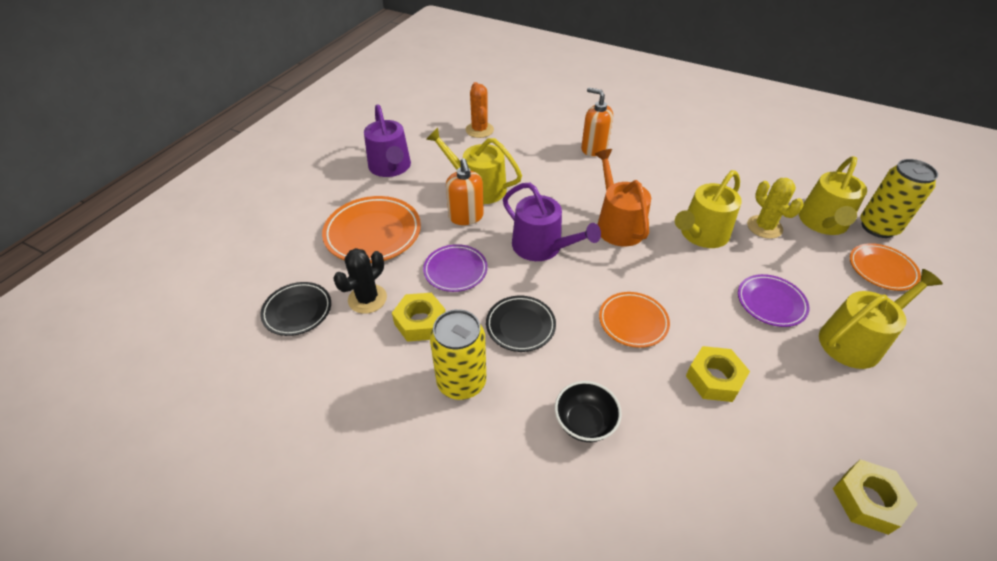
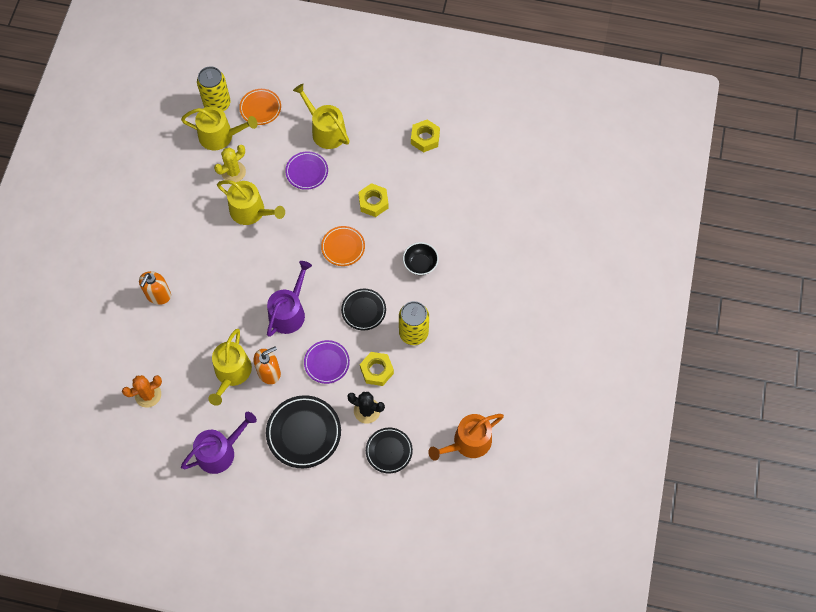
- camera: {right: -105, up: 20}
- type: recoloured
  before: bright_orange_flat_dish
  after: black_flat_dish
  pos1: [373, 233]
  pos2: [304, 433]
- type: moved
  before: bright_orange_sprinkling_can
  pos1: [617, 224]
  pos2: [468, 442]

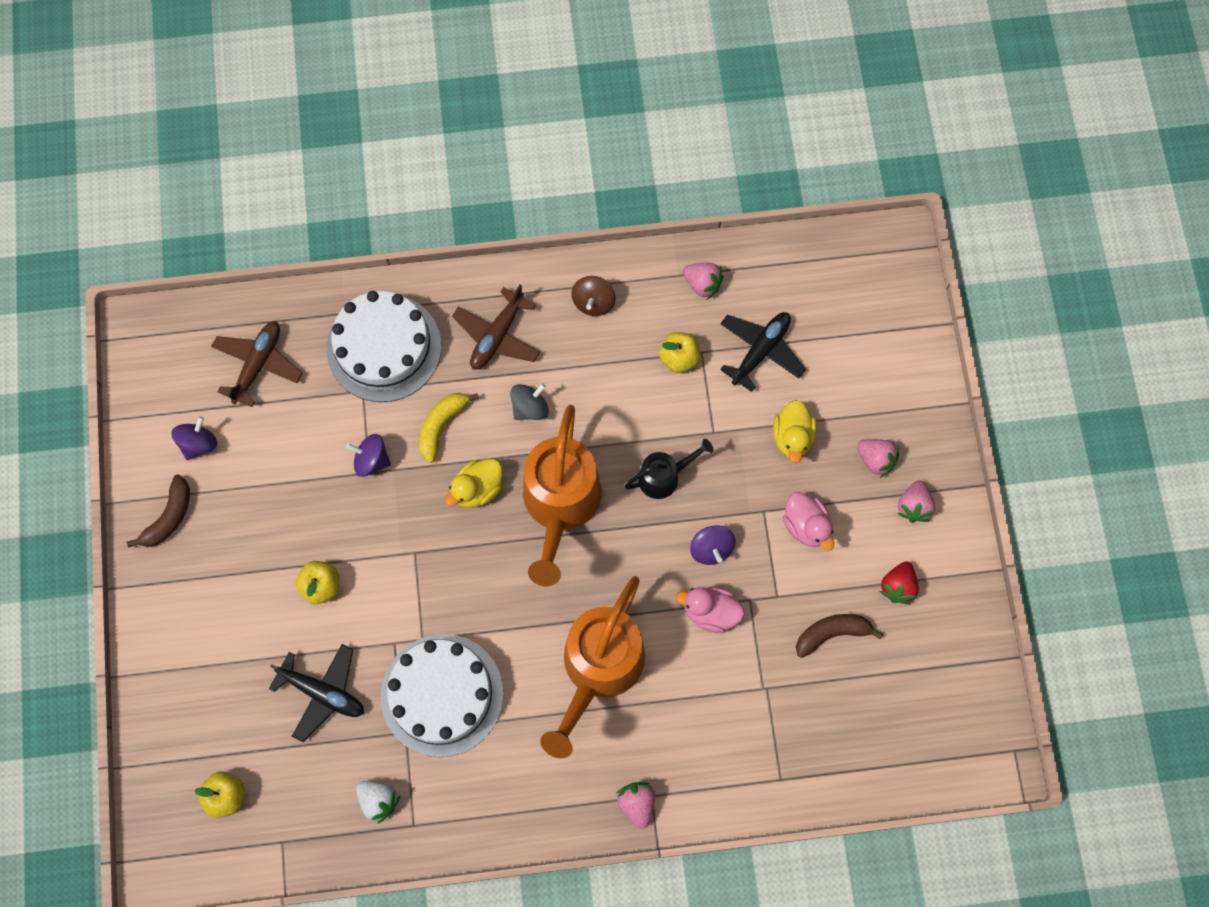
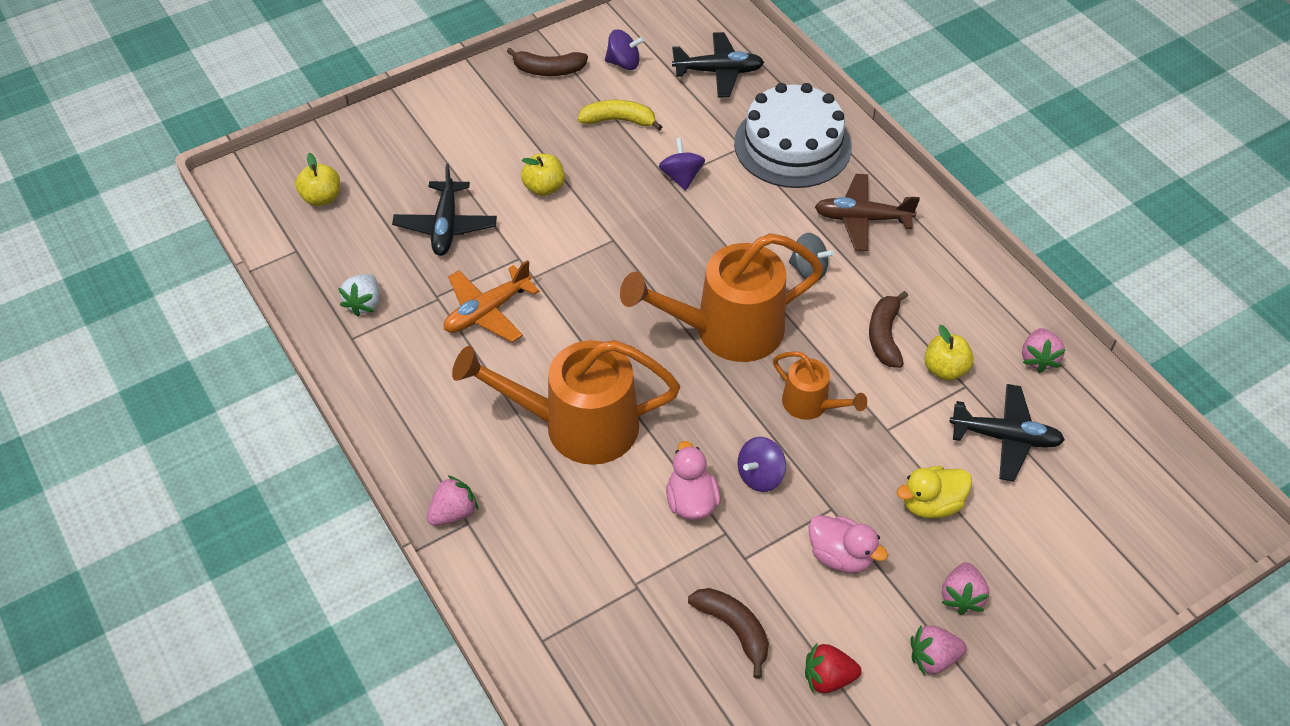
- camera: {right: 65, up: -20}
- type: recoloured
  before: russet_toy_plane
  after: black_toy_plane
  pos1: [258, 364]
  pos2: [718, 72]
- type: replaced
  before: pure_white_gateau
  after: bright_orange_toy_plane
  pos1: [442, 695]
  pos2: [487, 311]
- type: moved
  before: bright_yellow_banana
  pos1: [442, 426]
  pos2: [618, 120]
- type: removed
  before: bright_yellow_rubber_duck
  pos1: [477, 489]
- type: removed
  before: russet_spinning_top
  pos1: [593, 302]
- type: recoloured
  before: black_sprinkling_can
  after: bright_orange_sprinkling_can
  pos1: [664, 476]
  pos2: [811, 405]
- type: turned
  before: rosy_rubber_duck
  pos1: [806, 526]
  pos2: [840, 556]
  turn: -90
- type: added
  after: russet_banana
  pos2: [885, 336]

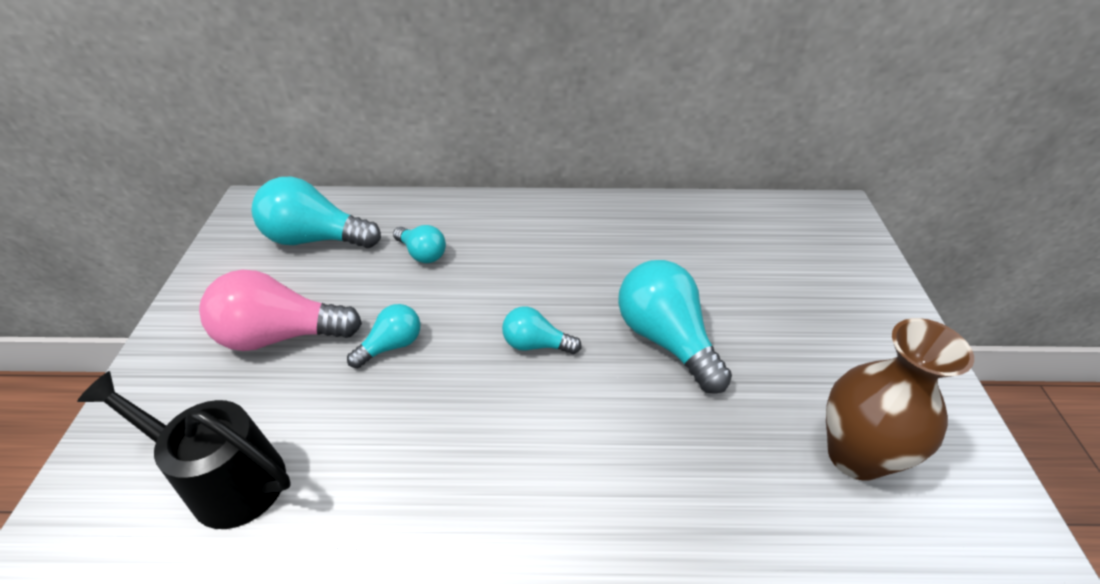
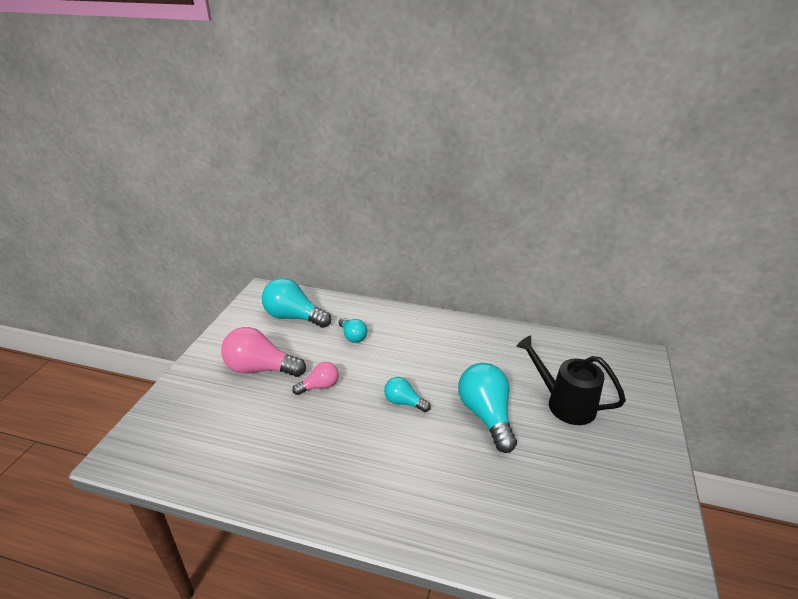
- camera: {right: 15, up: -10}
- type: moved
  before: black_sprinkling_can
  pos1: [225, 479]
  pos2: [564, 403]
- type: recoloured
  before: turquoise_light_bulb
  after: rosy_light_bulb
  pos1: [391, 346]
  pos2: [319, 386]
- type: removed
  before: russet_vase
  pos1: [855, 455]

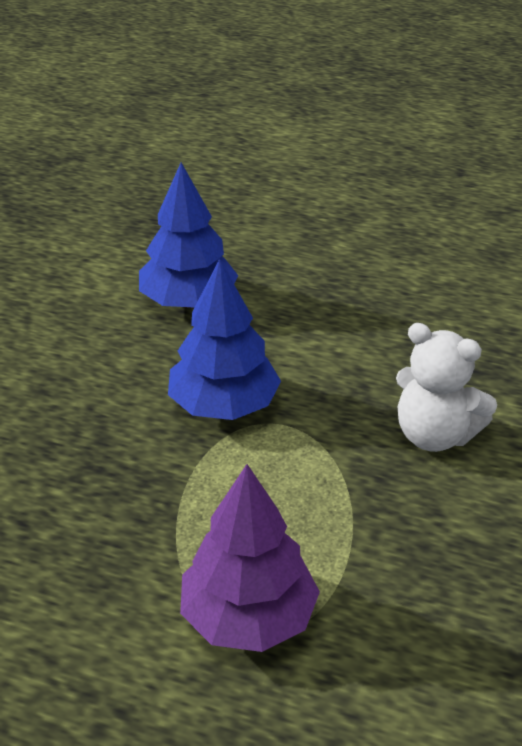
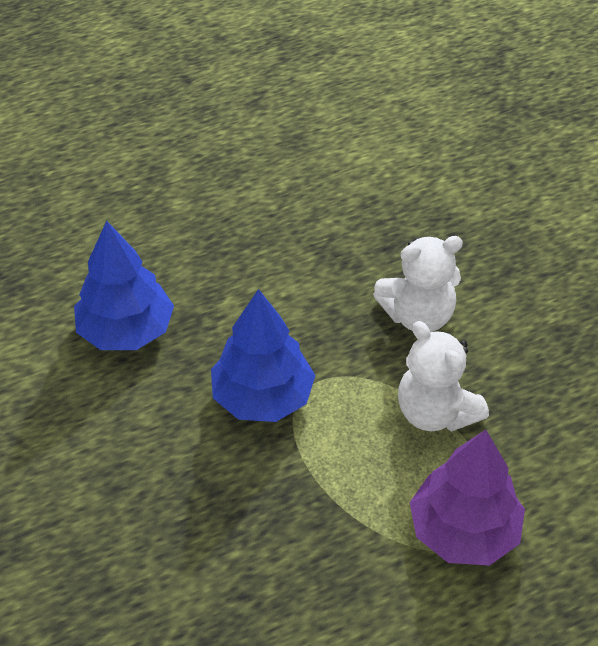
- camera: {right: -45, up: 10}
- type: added
  after: pure_white_stuffed_bear
  pos2: [435, 413]

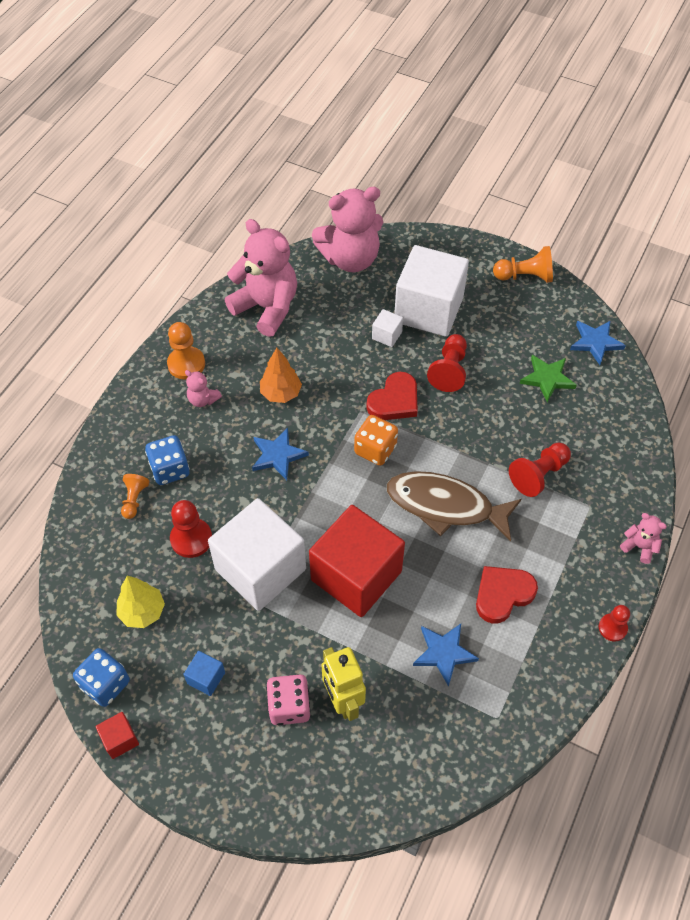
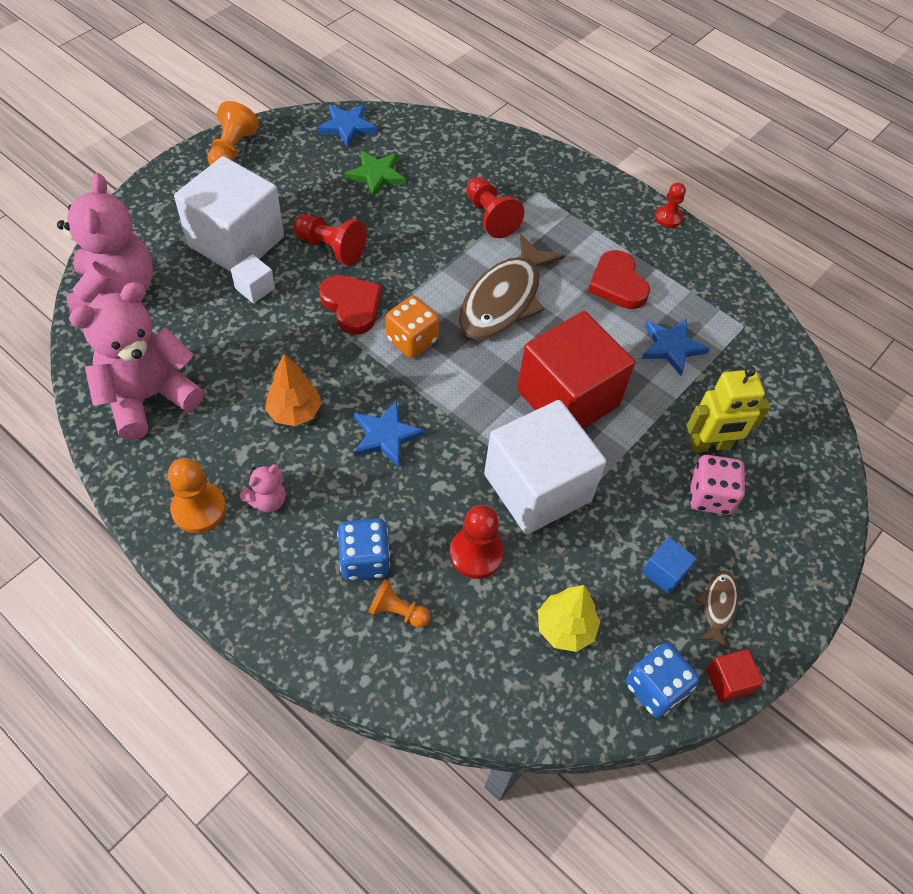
- camera: {right: -80, up: 0}
- type: removed
  before: rosy_stuffed_bear
  pos1: [639, 546]
- type: added
  after: russet_fish
  pos2: [718, 606]

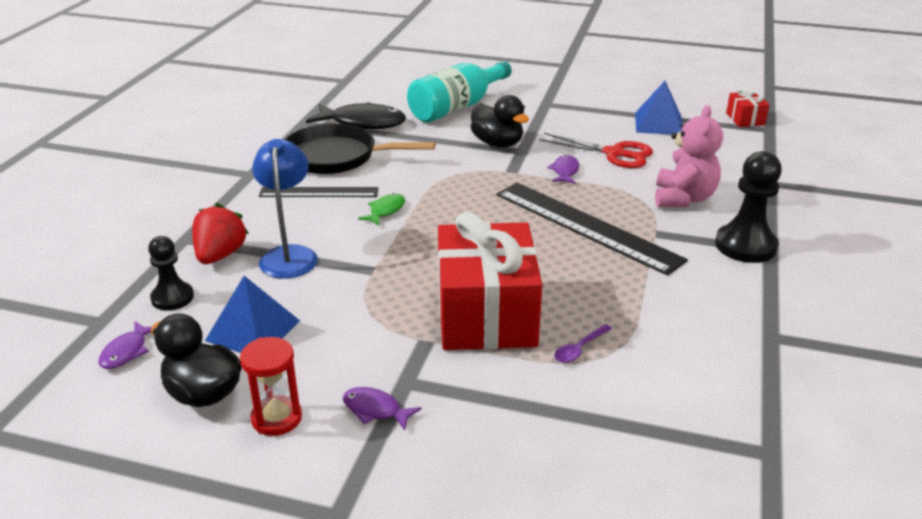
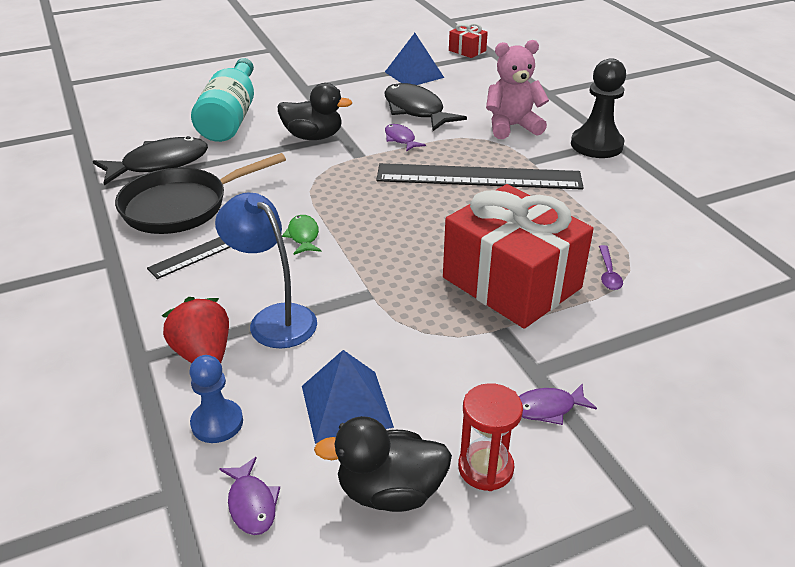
- camera: {right: -40, up: 5}
- type: recoloured
  before: black_game_pawn
  after: royal_blue_game_pawn
  pos1: [172, 298]
  pos2: [217, 423]
- type: replaced
  before: red_scissors
  after: black_fish
  pos1: [614, 153]
  pos2: [416, 110]
- type: turned
  before: rosy_stuffed_bear
  pos1: [683, 198]
  pos2: [512, 127]
  turn: -75

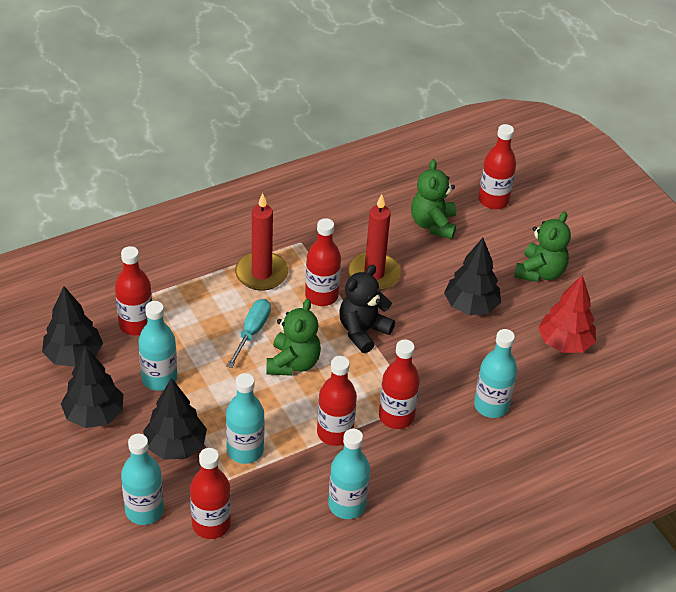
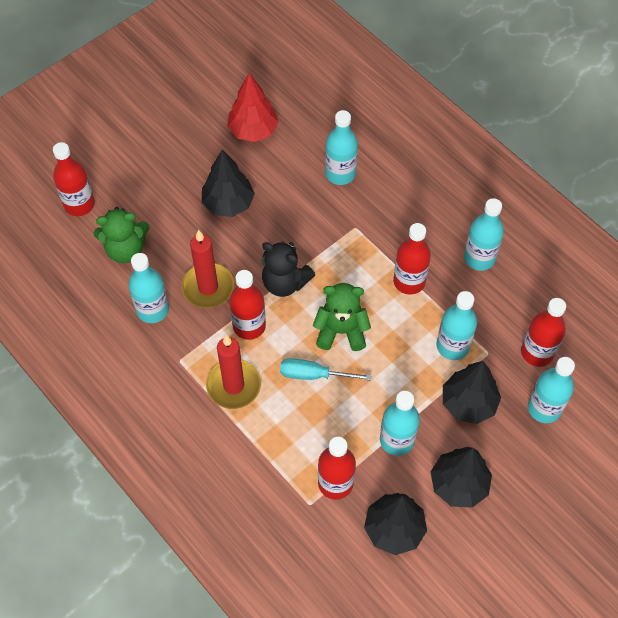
- camera: {right: -100, up: 15}
- type: removed
  before: red_bottle
  pos1: [396, 416]
- type: removed
  before: leaf-green_stuffed_bear
  pos1: [540, 272]
- type: added
  after: turquoise_bottle
  pos2: [152, 310]

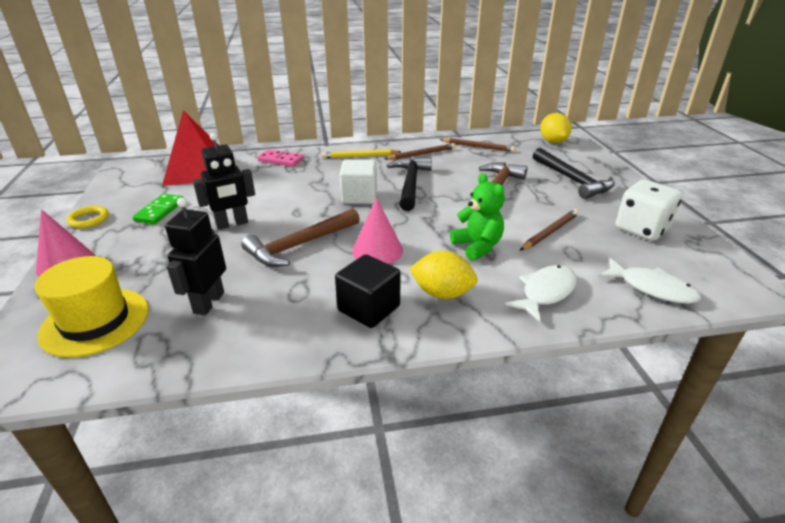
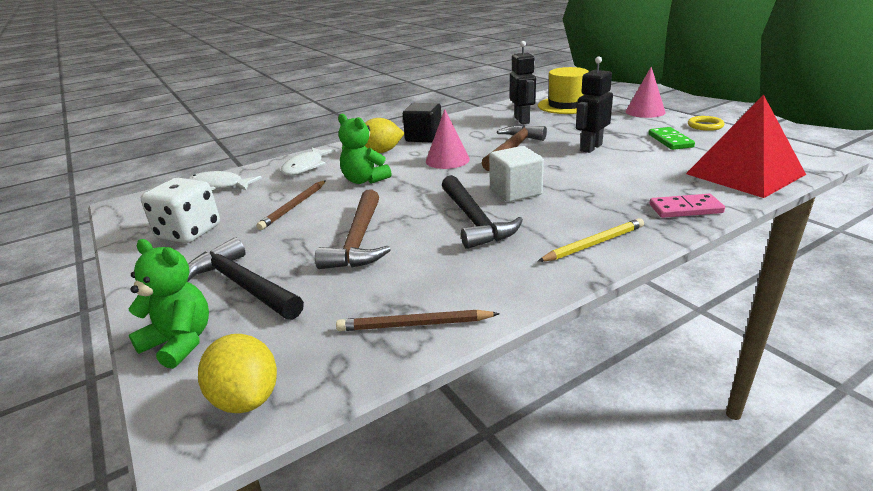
- camera: {right: 160, up: -5}
- type: removed
  before: russet_lead_pencil
  pos1: [421, 154]
- type: added
  after: leaf-green_stuffed_bear
  pos2: [180, 342]

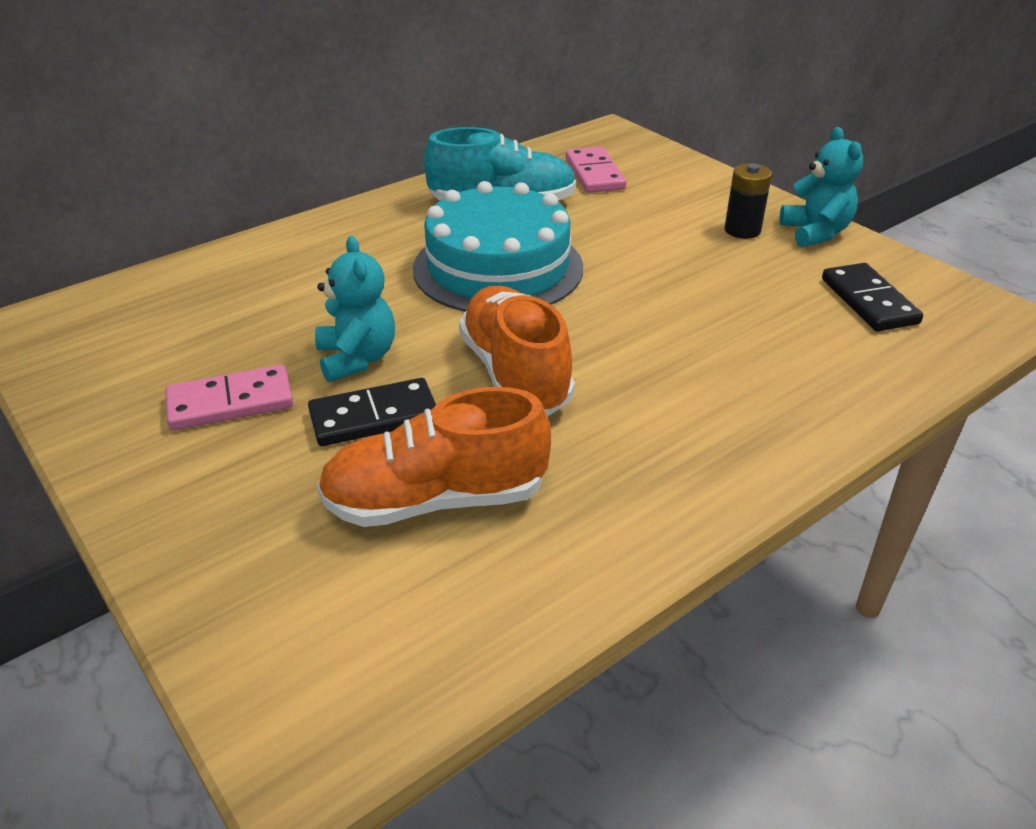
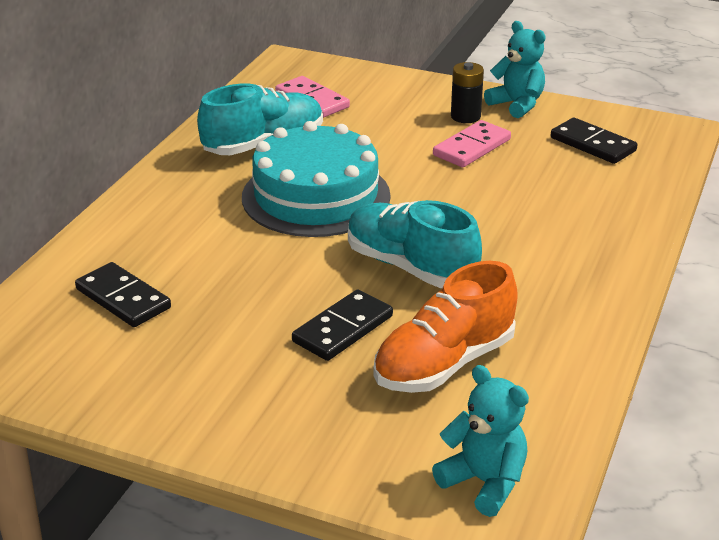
- camera: {right: -30, up: -5}
- type: moved
  before: rosy_domino
  pos1: [230, 402]
  pos2: [472, 147]
- type: moved
  before: turquoise_stuffed_bear
  pos1: [357, 359]
  pos2: [484, 482]
- type: recoloured
  before: bright_orange_shoe
  after: turquoise_shoe
  pos1: [515, 373]
  pos2: [410, 267]
- type: added
  after: black_domino
  pos2: [123, 299]

